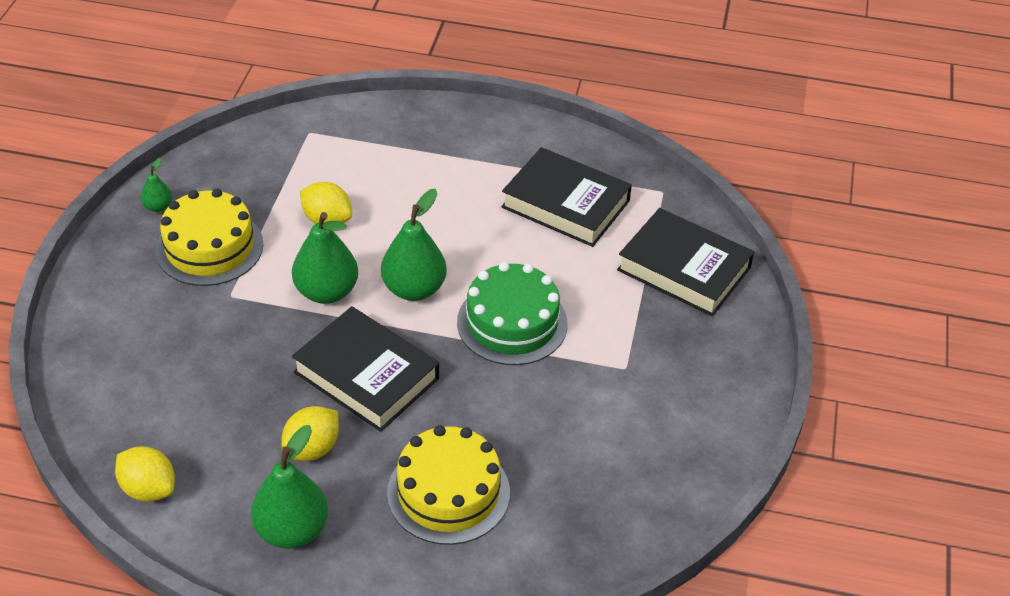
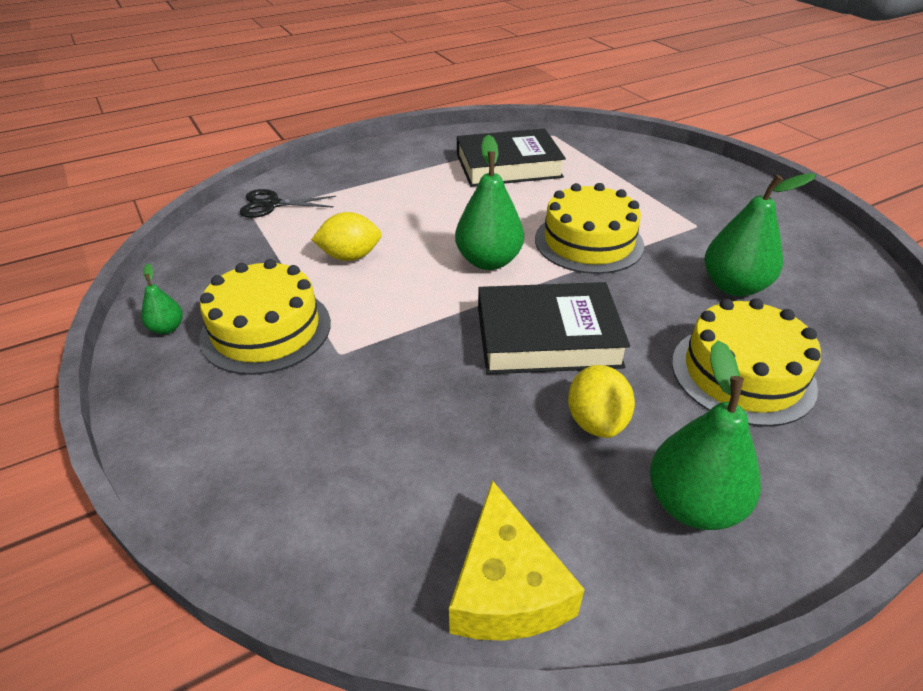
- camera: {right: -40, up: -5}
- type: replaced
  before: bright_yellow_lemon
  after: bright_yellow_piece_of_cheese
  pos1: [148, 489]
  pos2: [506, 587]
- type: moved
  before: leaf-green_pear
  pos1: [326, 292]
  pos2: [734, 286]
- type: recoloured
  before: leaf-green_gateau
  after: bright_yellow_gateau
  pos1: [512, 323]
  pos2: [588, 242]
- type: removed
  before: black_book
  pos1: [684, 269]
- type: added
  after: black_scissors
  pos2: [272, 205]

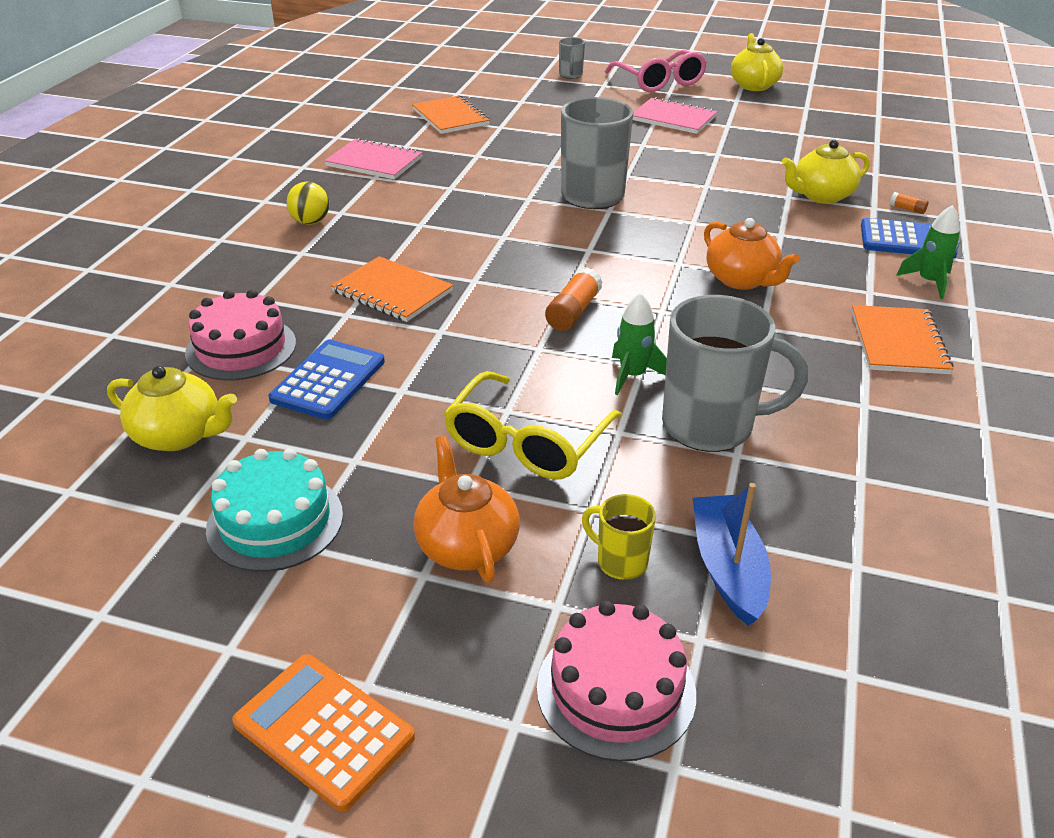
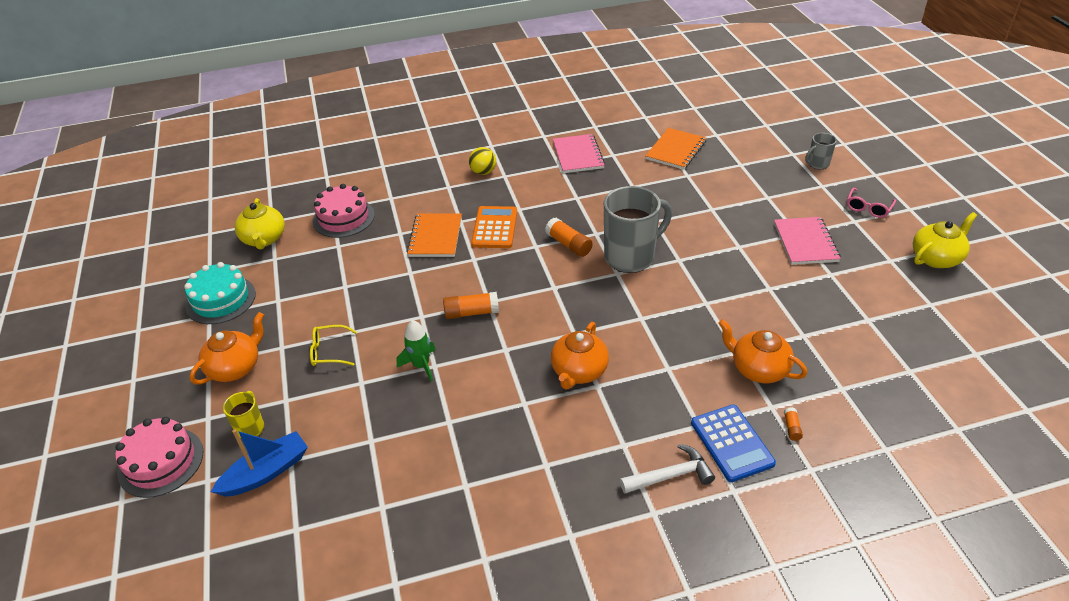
- camera: {right: 60, up: 5}
- type: moved
  before: bright_orange_calculator
  pos1: [324, 730]
  pos2: [494, 228]
- type: removed
  before: royal_blue_calculator
  pos1: [328, 380]
- type: resized
  before: bright_yellow_glasses
  pos1: [527, 442]
  pos2: [329, 351]
  scale: 0.55
- type: resized
  before: rosy_glasses
  pos1: [659, 81]
  pos2: [868, 208]
  scale: 0.55
- type: removed
  before: gray_coffee_mug
  pos1: [711, 426]
- type: recoloured
  before: bright_yellow_tea_pot
  after: bright_orange_tea_pot
  pos1: [821, 196]
  pos2: [758, 369]
- type: removed
  before: bright_orange_notebook
  pos1: [898, 342]
- type: replaced
  before: leaf-green_spaceship
  after: pure_white_hammer
  pos1: [929, 282]
  pos2: [671, 475]
- type: added
  after: bright_orange_glue_stick
  pos2: [568, 244]

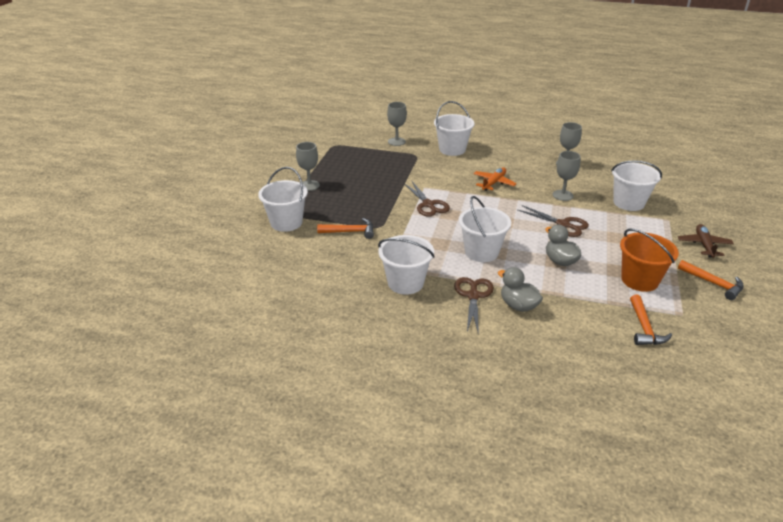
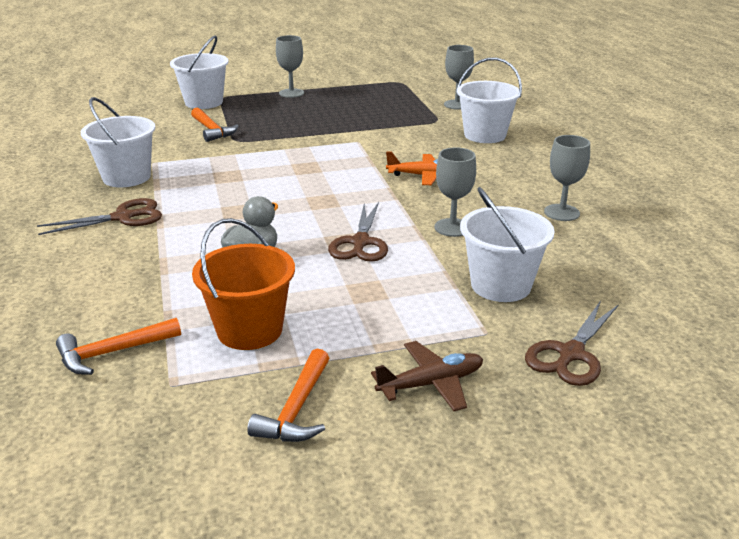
- camera: {right: 60, up: -5}
- type: moved
  before: russet_scissors
  pos1: [428, 205]
  pos2: [570, 354]
- type: removed
  before: pure_white_bucket
  pos1: [481, 252]
- type: removed
  before: gray_rubber_duck
  pos1: [518, 305]

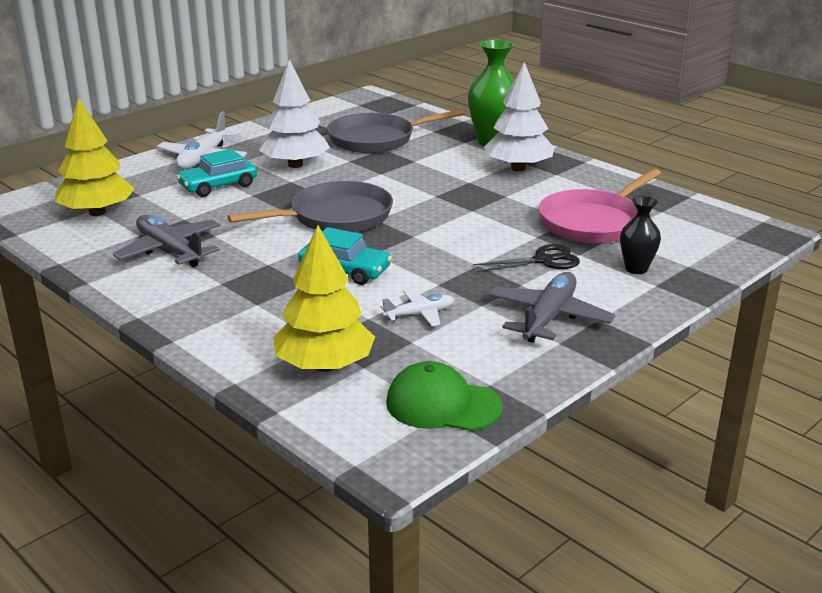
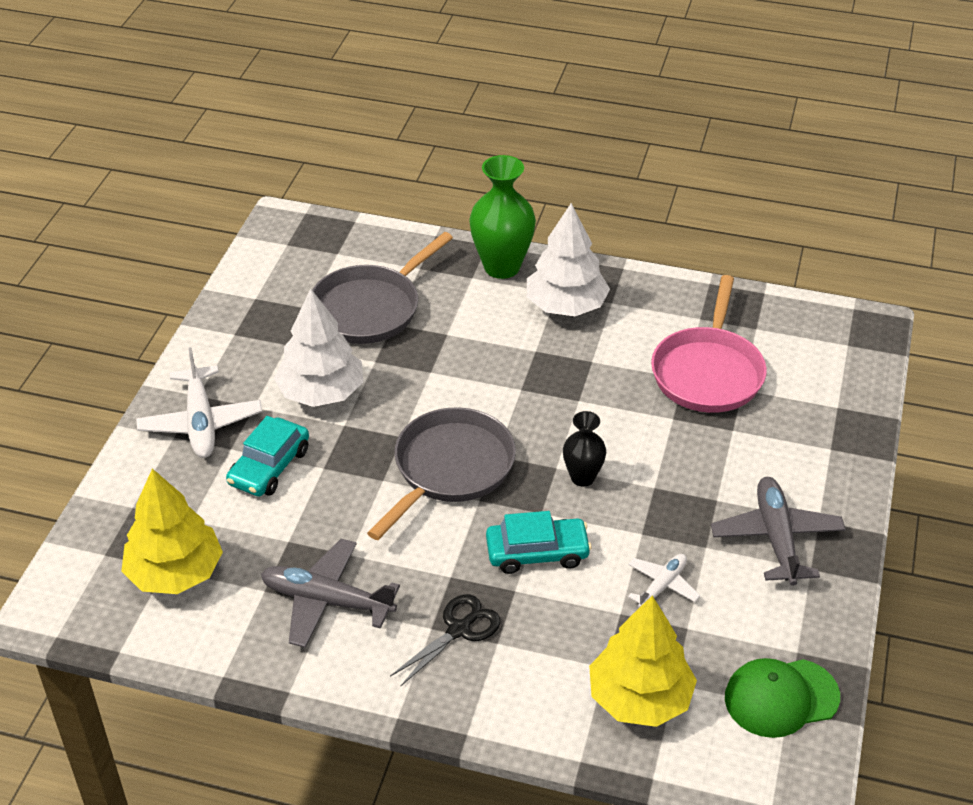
- camera: {right: -30, up: 15}
- type: moved
  before: black_scissors
  pos1: [543, 260]
  pos2: [459, 630]
- type: moved
  before: black_vase
  pos1: [636, 269]
  pos2: [582, 477]

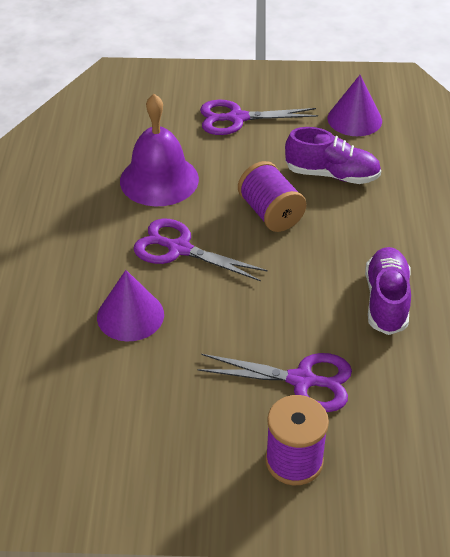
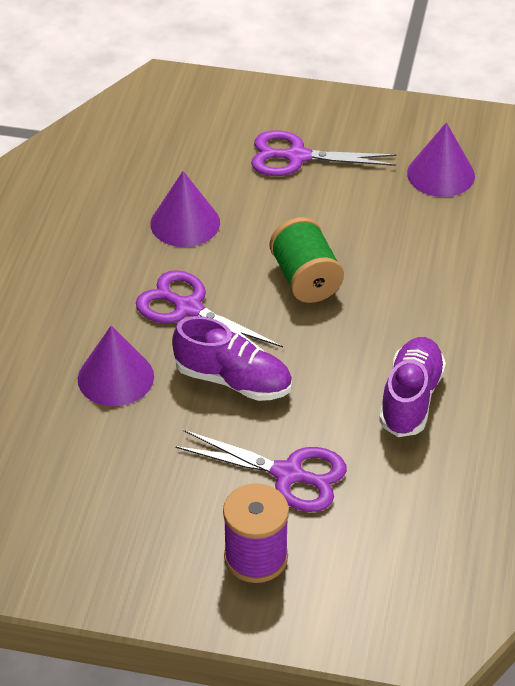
- camera: {right: 10, up: 0}
- type: replaced
  before: royal_purple_school_bell
  after: royal_purple_cone
  pos1: [159, 180]
  pos2: [185, 223]
- type: recoloured
  before: royal_purple_spool
  after: leaf-green_spool
  pos1: [270, 213]
  pos2: [305, 279]
- type: moved
  before: royal_purple_shoe
  pos1: [332, 175]
  pos2: [233, 380]

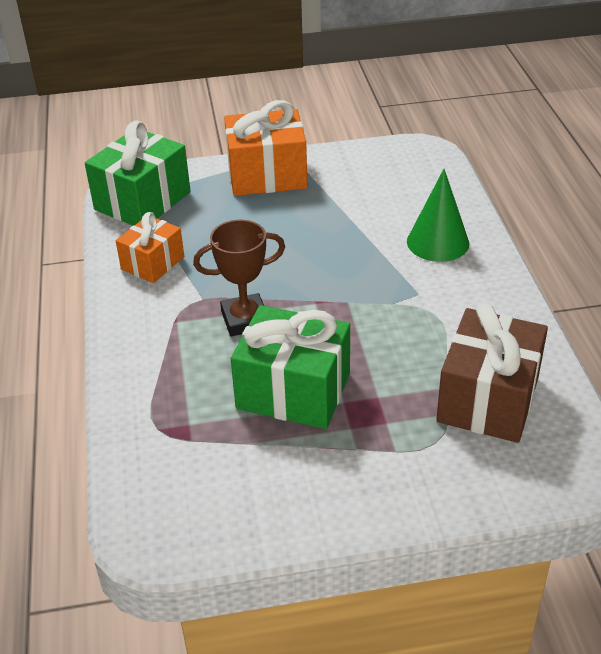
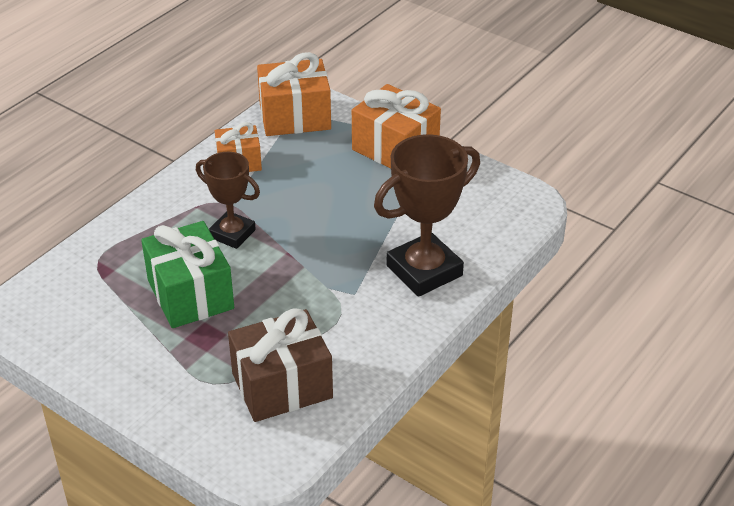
- camera: {right: 45, up: 0}
- type: recoloured
  before: leaf-green_gift
  after: bright_orange_gift
  pos1: [143, 201]
  pos2: [295, 117]
- type: replaced
  before: leaf-green_cone
  after: russet_trophy
  pos1: [438, 242]
  pos2: [424, 271]

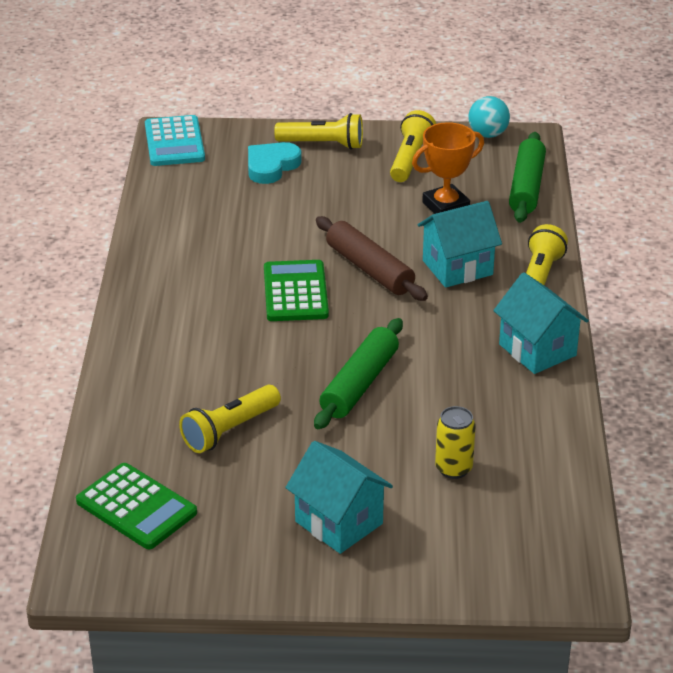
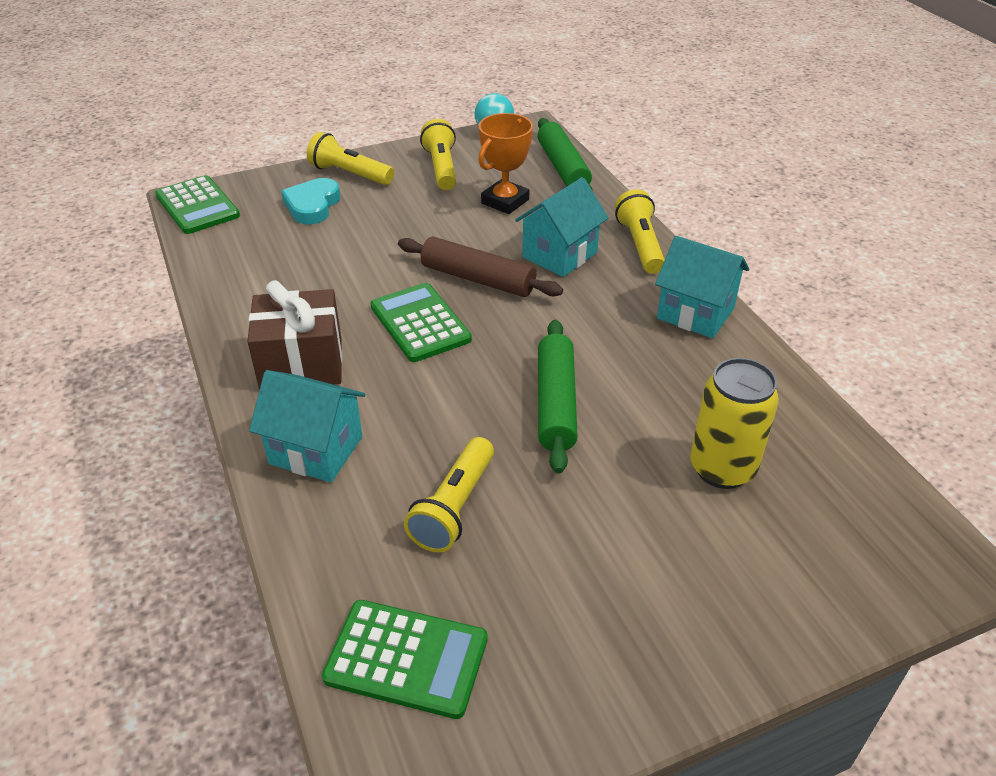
- camera: {right: -25, up: 5}
- type: recoloured
  before: turquoise_calculator
  after: leaf-green_calculator
  pos1: [174, 142]
  pos2: [197, 206]
- type: turned
  before: bright_yellow_torch
  pos1: [323, 144]
  pos2: [350, 174]
  turn: -135
- type: moved
  before: turquoise_house
  pos1: [339, 522]
  pos2: [316, 450]
- type: resized
  before: bright_yellow_tin
  pos1: [453, 468]
  pos2: [722, 468]
  scale: 1.54
- type: added
  after: russet_gift
  pos2: [301, 363]

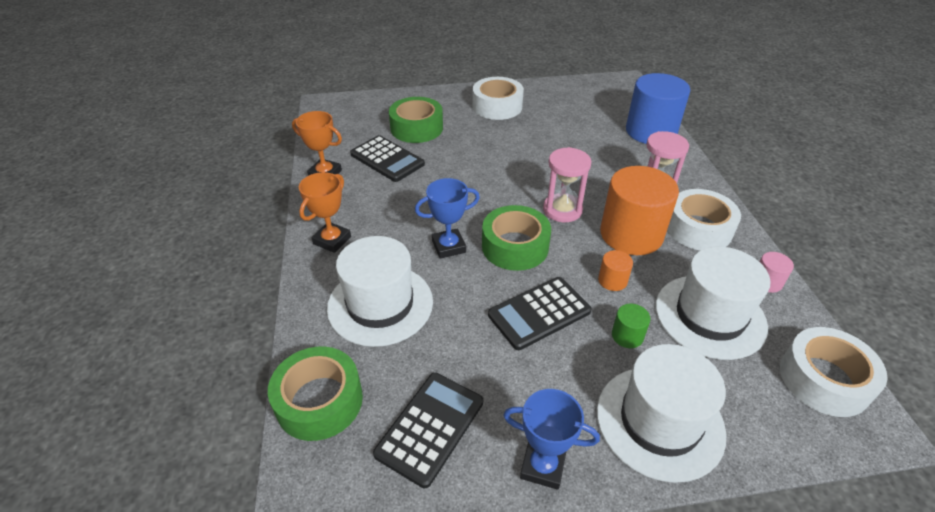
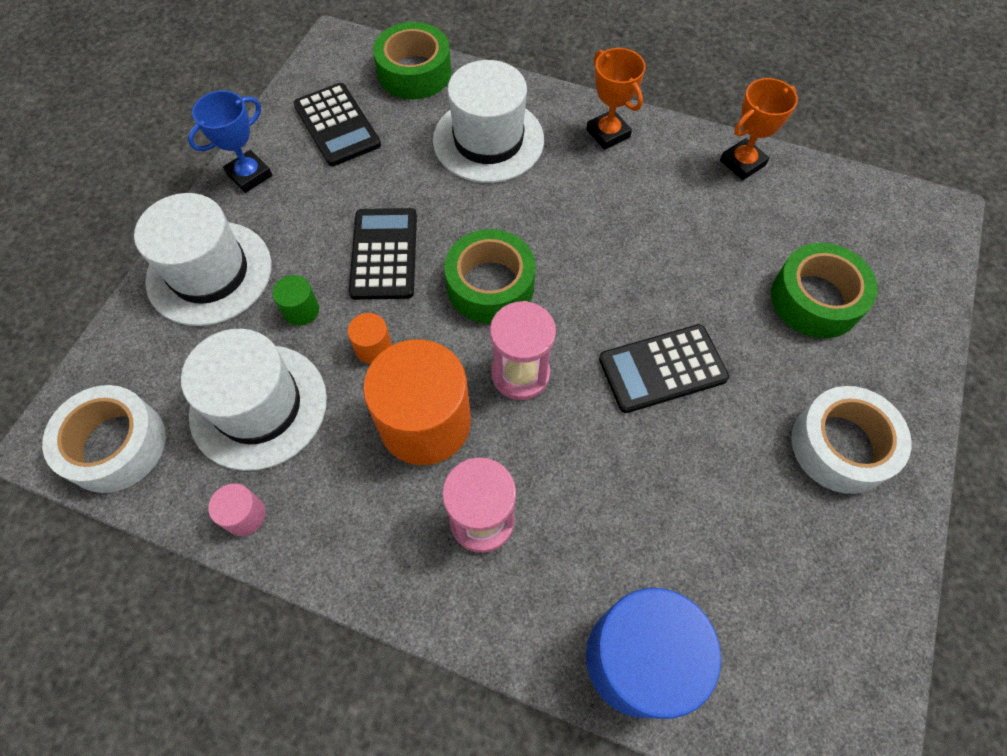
- camera: {right: 120, up: 20}
- type: moved
  before: black_calculator
  pos1: [387, 159]
  pos2: [662, 369]
- type: removed
  before: royal_blue_trophy
  pos1: [448, 246]
- type: removed
  before: pure_white_sticky_tape
  pos1: [698, 228]

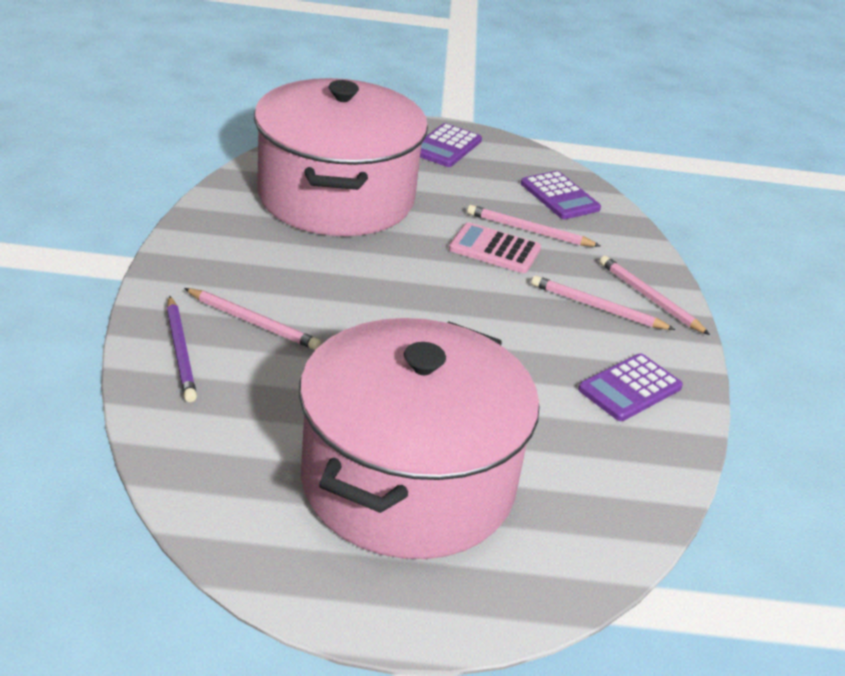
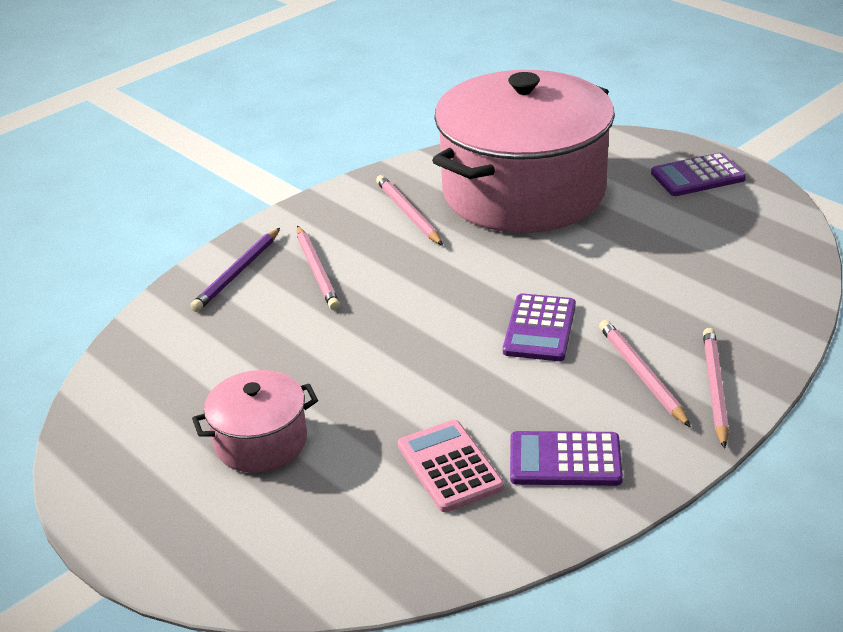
- camera: {right: 50, up: 0}
- type: resized
  before: rosy_stockpot
  pos1: [407, 482]
  pos2: [261, 441]
  scale: 0.44
- type: moved
  before: rosy_calculator
  pos1: [494, 249]
  pos2: [449, 466]
- type: moved
  before: rosy_lead_pencil
  pos1: [529, 230]
  pos2: [408, 213]
- type: moved
  before: royal_purple_calculator
  pos1: [560, 196]
  pos2: [540, 328]

